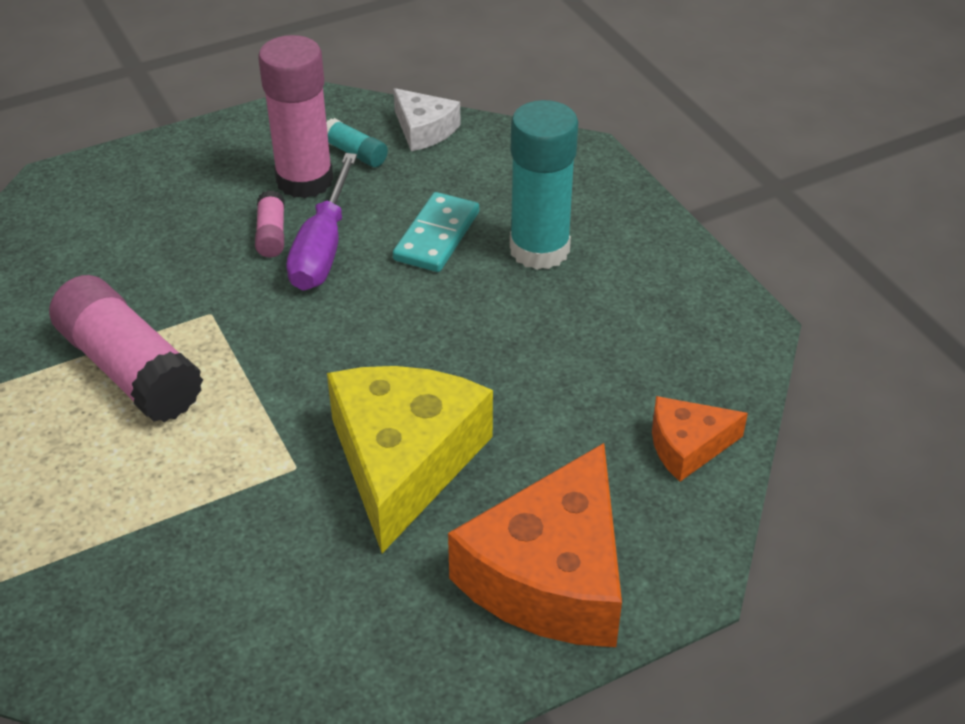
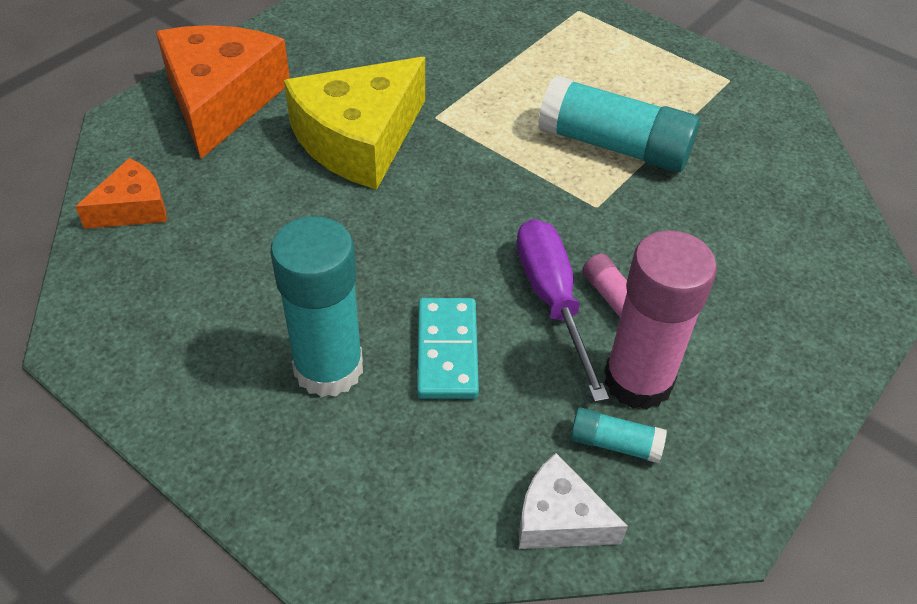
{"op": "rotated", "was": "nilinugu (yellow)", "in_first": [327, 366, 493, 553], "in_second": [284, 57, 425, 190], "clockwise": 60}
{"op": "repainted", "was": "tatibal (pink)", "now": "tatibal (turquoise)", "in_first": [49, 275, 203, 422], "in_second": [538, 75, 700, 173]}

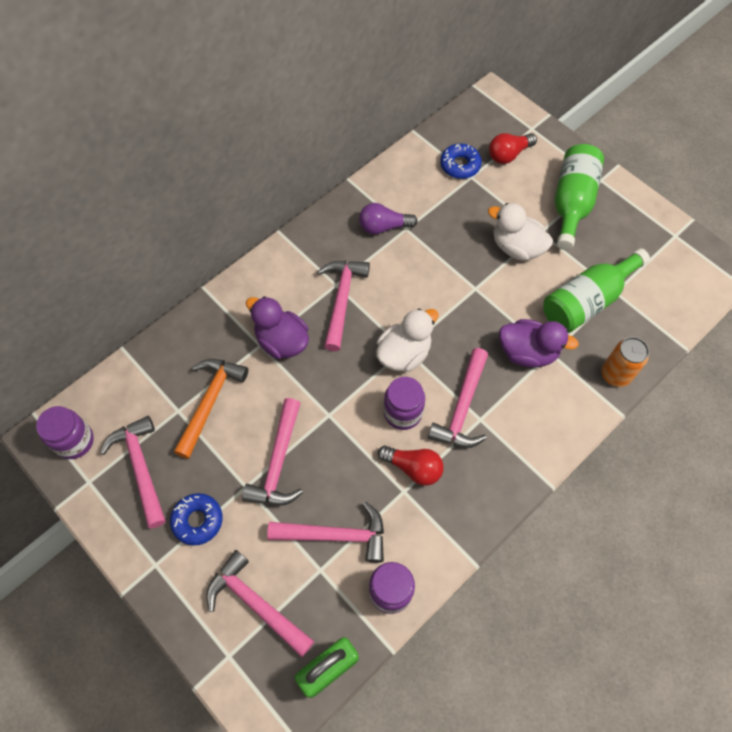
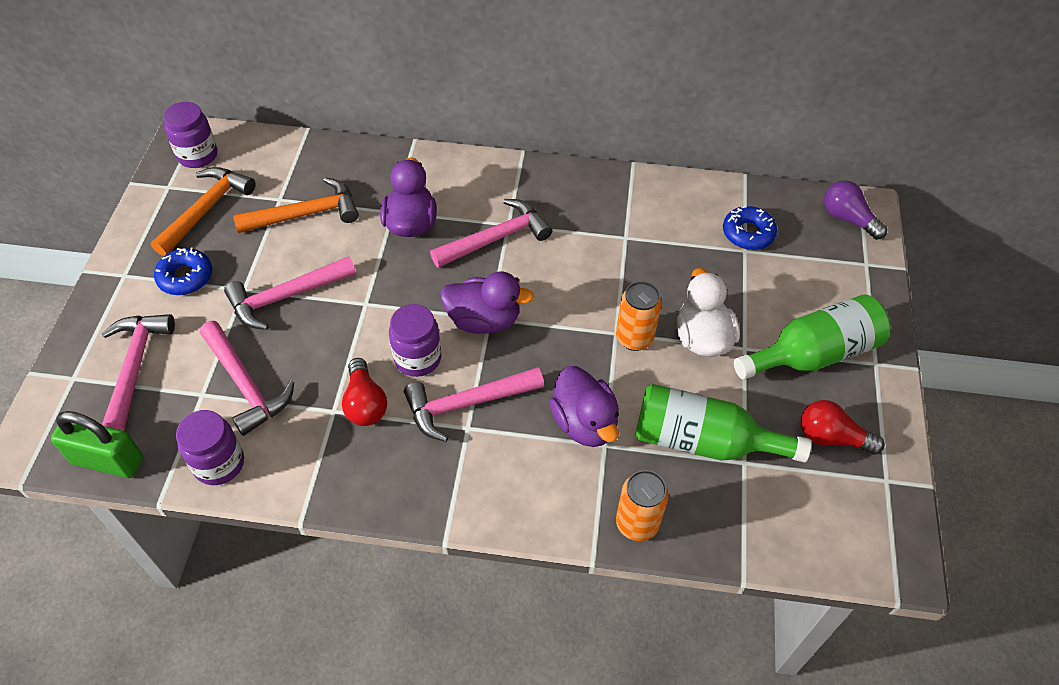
{"op": "repainted", "was": "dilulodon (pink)", "now": "dilulodon (orange)", "in_first": [100, 416, 166, 528], "in_second": [151, 167, 256, 256]}
{"op": "repainted", "was": "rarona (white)", "now": "rarona (purple)", "in_first": [376, 308, 439, 372], "in_second": [440, 272, 534, 334]}
{"op": "new", "now": "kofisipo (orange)", "in_second": [616, 281, 662, 351]}
{"op": "shifted", "was": "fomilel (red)", "in_first": [489, 133, 537, 164], "in_second": [801, 400, 885, 455]}
{"op": "shifted", "was": "fomilel (purple)", "in_first": [359, 203, 418, 235], "in_second": [824, 180, 887, 240]}

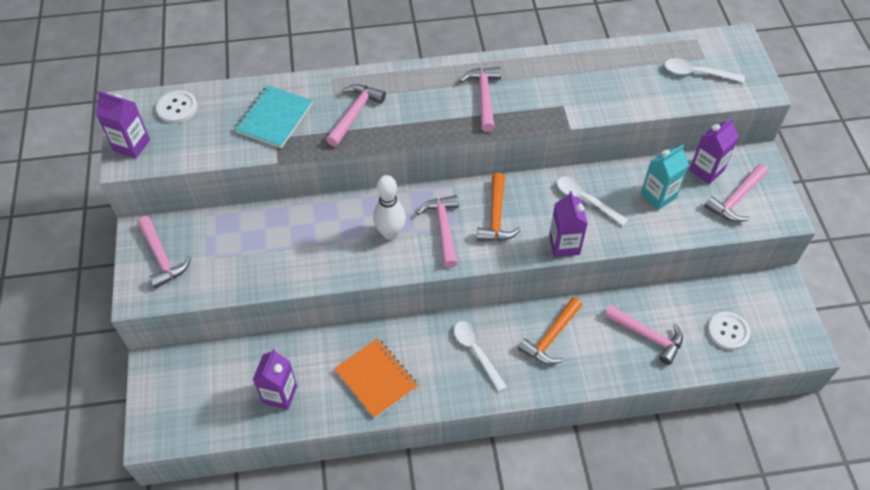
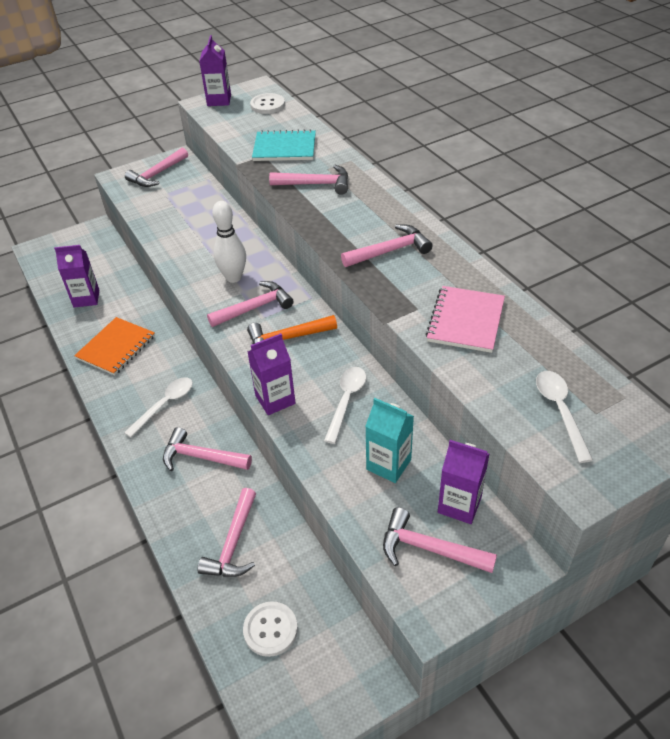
{"op": "repainted", "was": "dilulodon (orange)", "now": "dilulodon (pink)", "in_first": [518, 297, 582, 365], "in_second": [163, 427, 252, 471]}
{"op": "new", "now": "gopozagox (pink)", "in_second": [426, 286, 505, 353]}

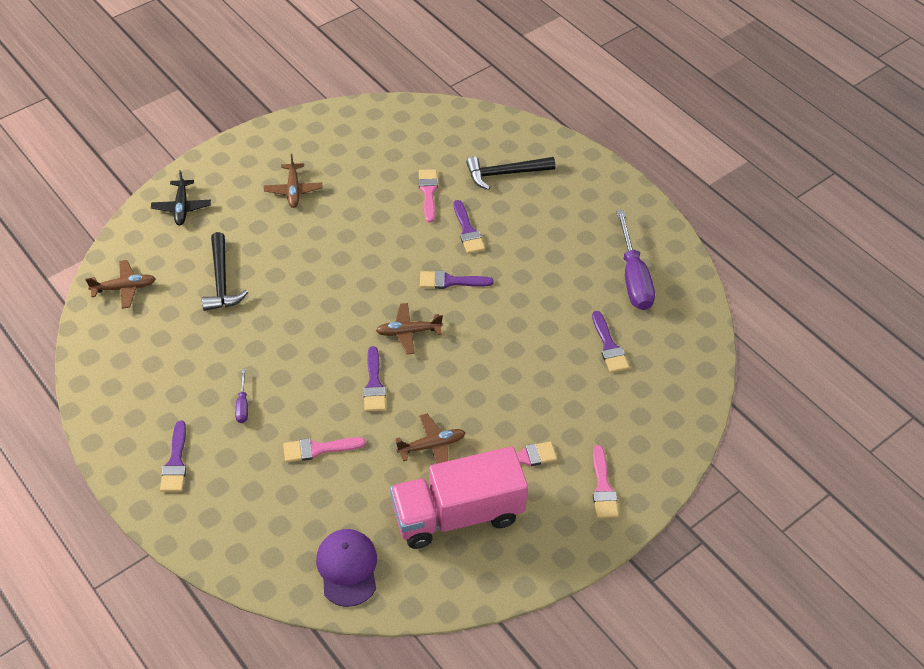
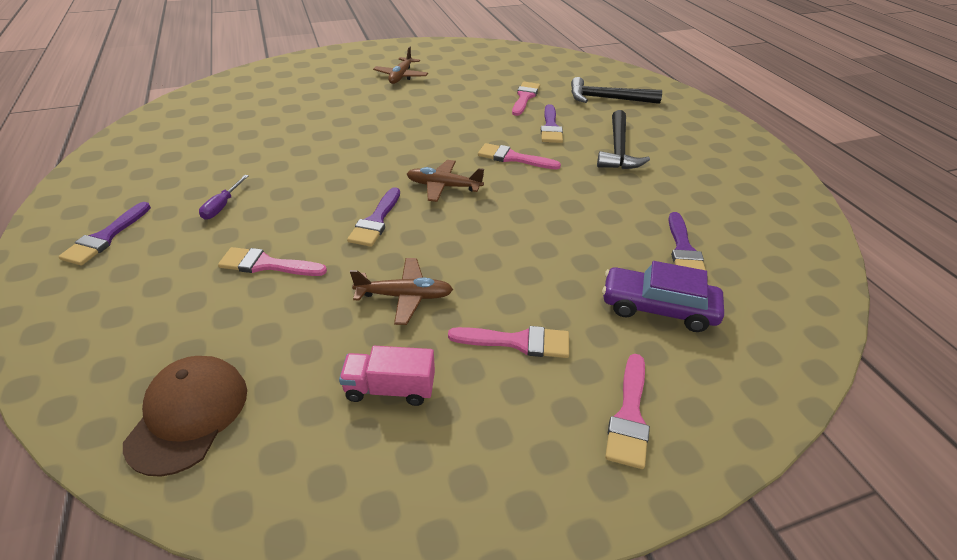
{"op": "repainted", "was": "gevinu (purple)", "now": "gevinu (brown)", "in_first": [316, 529, 377, 607], "in_second": [123, 356, 247, 477]}
{"op": "scaled", "was": "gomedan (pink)", "in_first": [390, 446, 528, 549], "in_second": [339, 346, 435, 406], "ratio": 0.44}
{"op": "repainted", "was": "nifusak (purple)", "now": "nifusak (pink)", "in_first": [420, 270, 493, 289], "in_second": [478, 143, 561, 170]}
{"op": "shifted", "was": "dilulodon (black)", "in_first": [202, 232, 248, 311], "in_second": [597, 110, 650, 169]}
{"op": "new", "now": "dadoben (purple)", "in_second": [602, 261, 724, 332]}
{"op": "gone", "was": "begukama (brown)", "in_first": [85, 260, 155, 309]}
{"op": "gone", "was": "begukama (black)", "in_first": [151, 170, 211, 225]}
{"op": "gone", "was": "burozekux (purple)", "in_first": [616, 210, 655, 310]}

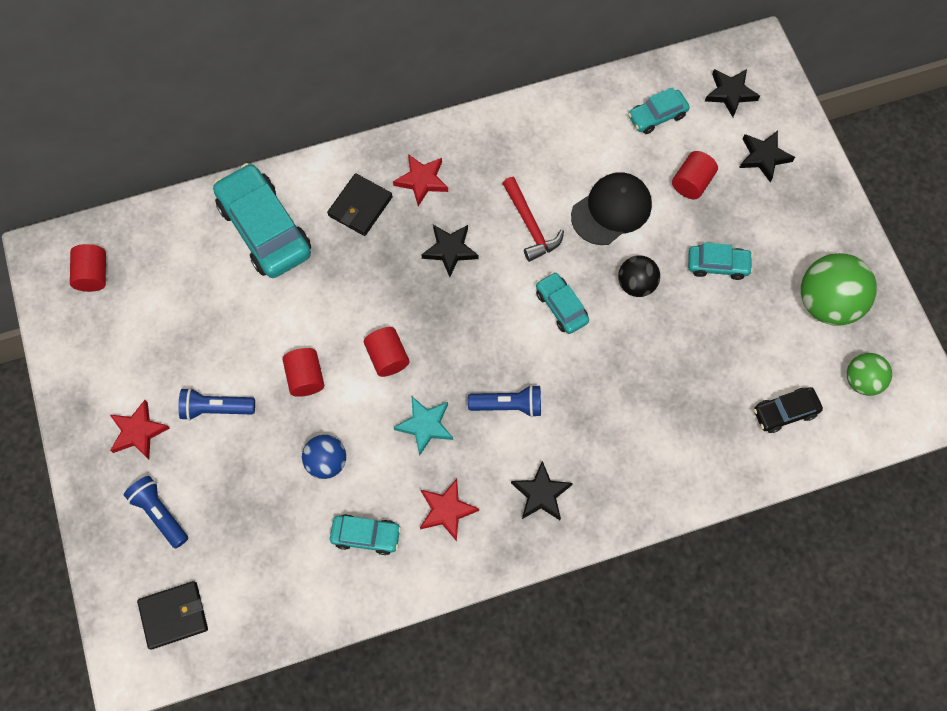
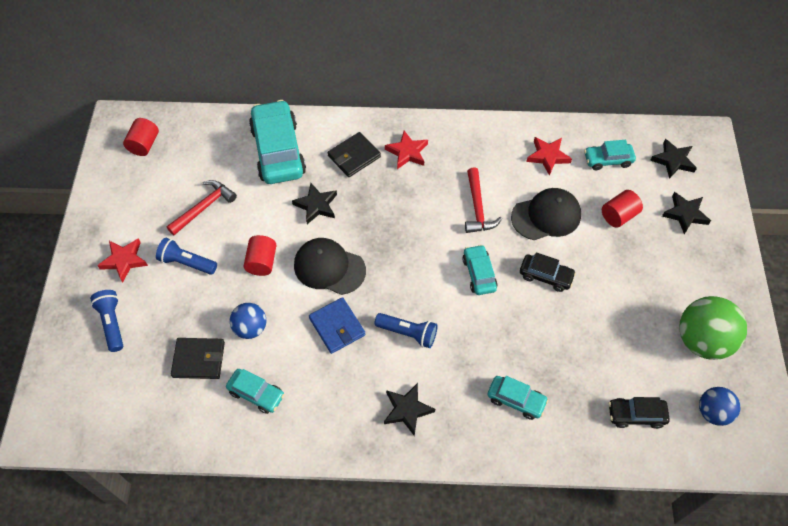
{"op": "new", "now": "dilulodon (red)", "in_second": [166, 180, 237, 235]}
{"op": "shifted", "was": "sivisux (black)", "in_first": [137, 581, 208, 650], "in_second": [171, 338, 225, 379]}
{"op": "shifted", "was": "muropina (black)", "in_first": [421, 225, 478, 277], "in_second": [292, 183, 337, 224]}
{"op": "swapped", "was": "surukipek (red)", "now": "gevinu (black)", "in_first": [364, 327, 409, 377], "in_second": [294, 238, 366, 295]}
{"op": "swapped", "was": "muropina (turquoise)", "now": "sivisux (blue)", "in_first": [394, 397, 453, 455], "in_second": [309, 297, 366, 354]}
{"op": "shifted", "was": "dadoben (turquoise)", "in_first": [688, 243, 753, 280], "in_second": [487, 376, 549, 420]}
{"op": "swapped", "was": "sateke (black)", "now": "dadoben (black)", "in_first": [618, 255, 660, 297], "in_second": [520, 252, 576, 292]}
{"op": "shifted", "was": "muropina (red)", "in_first": [420, 479, 479, 541], "in_second": [526, 137, 572, 175]}
{"op": "repainted", "was": "sateke (green)", "now": "sateke (blue)", "in_first": [847, 353, 892, 396], "in_second": [699, 387, 740, 426]}

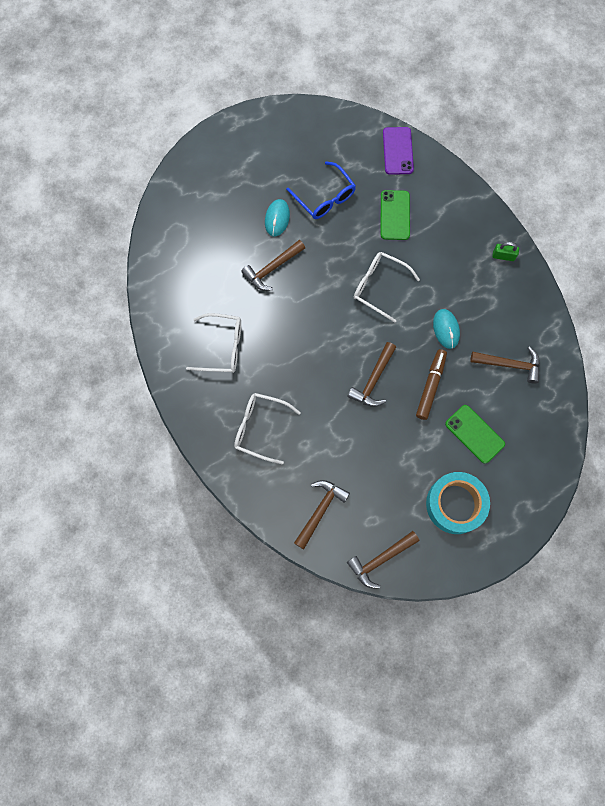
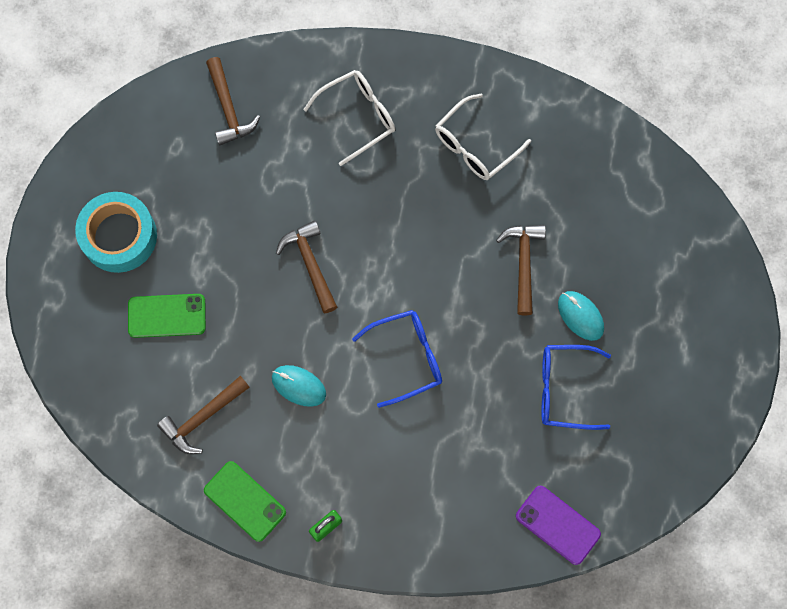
{"op": "shifted", "was": "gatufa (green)", "in_first": [381, 190, 410, 240], "in_second": [204, 461, 286, 542]}
{"op": "repainted", "was": "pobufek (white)", "now": "pobufek (blue)", "in_first": [354, 252, 420, 323], "in_second": [352, 310, 442, 408]}
{"op": "gone", "was": "dilulodon (brown)", "in_first": [347, 531, 419, 589]}
{"op": "gone", "was": "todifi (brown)", "in_first": [416, 349, 447, 420]}

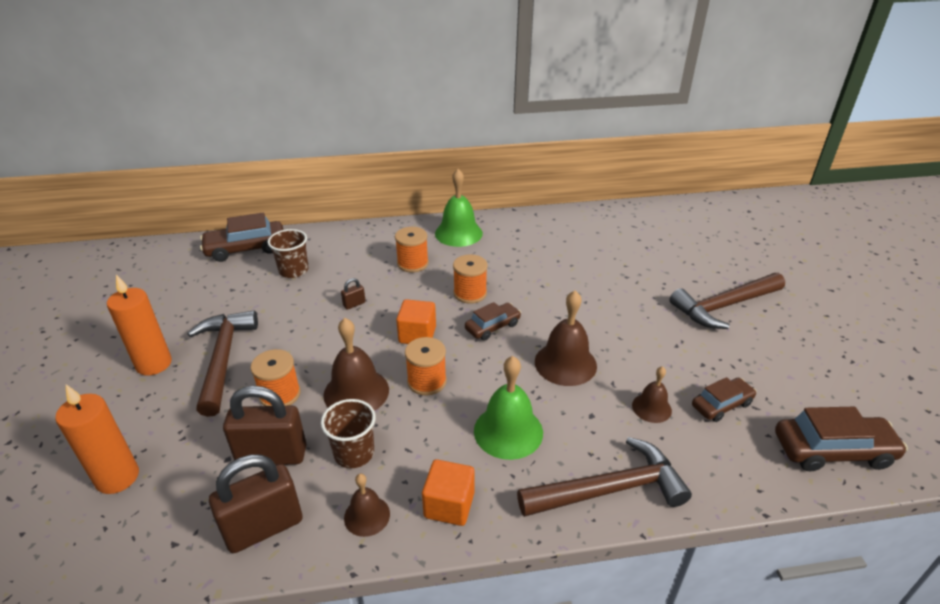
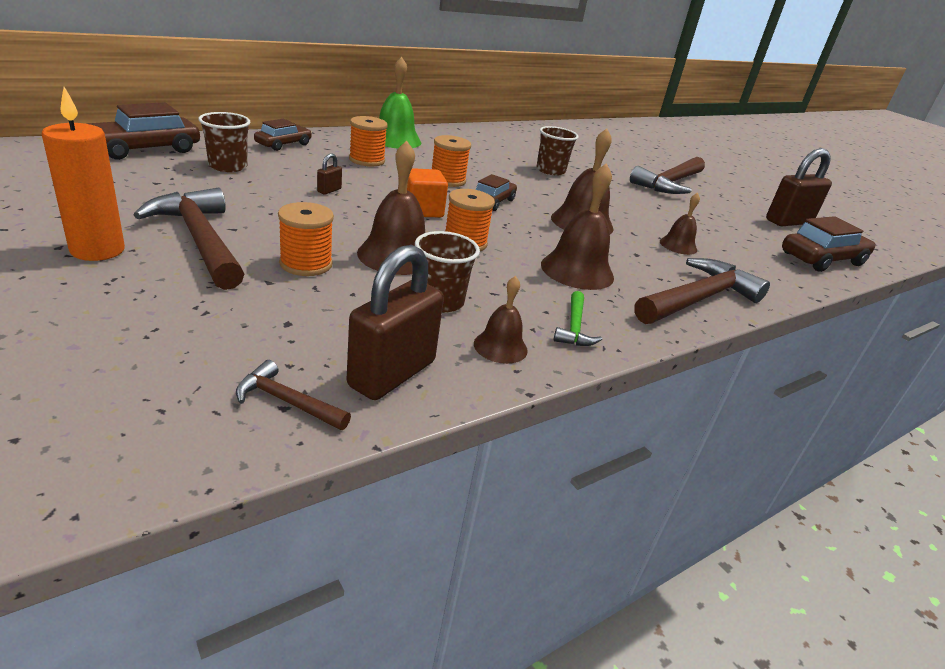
{"op": "new", "now": "dilulodon (brown)", "in_second": [236, 360, 351, 430]}
{"op": "shifted", "was": "dadoben (brown)", "in_first": [692, 377, 757, 422], "in_second": [254, 119, 312, 151]}
{"op": "new", "now": "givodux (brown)", "in_second": [536, 126, 579, 176]}
{"op": "repainted", "was": "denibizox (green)", "now": "denibizox (brown)", "in_first": [474, 356, 543, 460], "in_second": [541, 163, 614, 290]}
{"op": "swapped", "was": "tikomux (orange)", "now": "dilulodon (green)", "in_first": [422, 459, 475, 526], "in_second": [554, 291, 602, 346]}
{"op": "shifted", "was": "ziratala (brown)", "in_first": [223, 386, 307, 465], "in_second": [766, 148, 832, 226]}
{"op": "gone", "was": "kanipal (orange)", "in_first": [55, 384, 139, 494]}

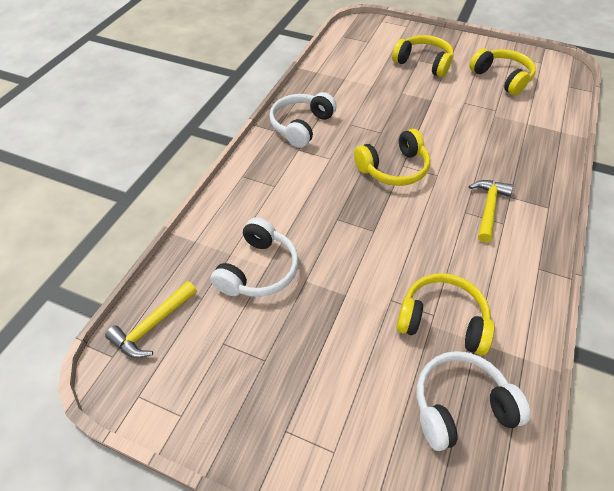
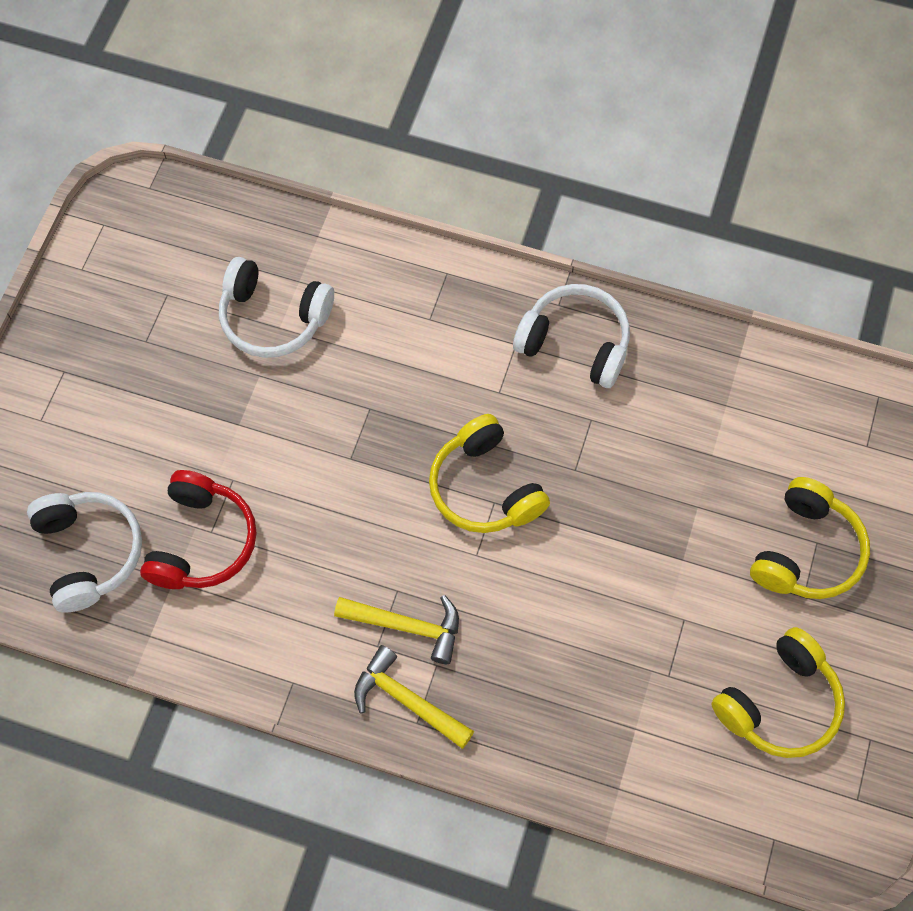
{"op": "repainted", "was": "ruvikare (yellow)", "now": "ruvikare (red)", "in_first": [396, 273, 495, 355], "in_second": [140, 470, 257, 589]}
{"op": "shifted", "was": "dilulodon (yellow)", "in_first": [105, 281, 197, 358], "in_second": [354, 645, 474, 749]}

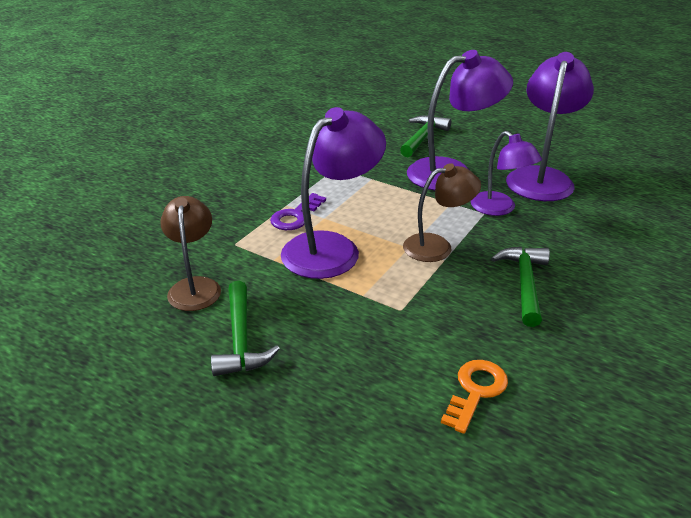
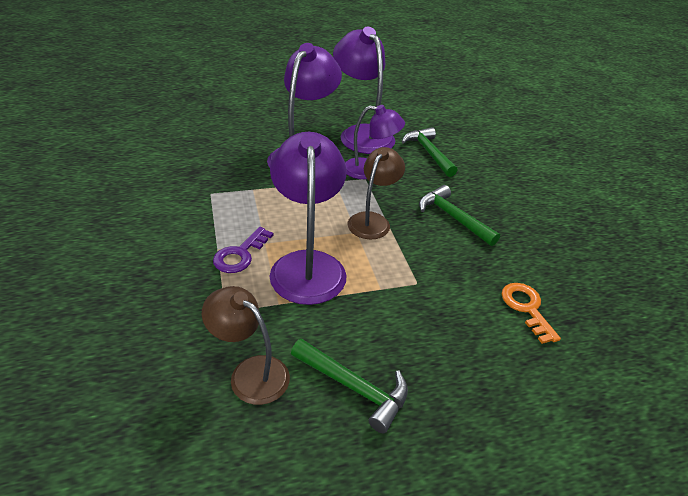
{"op": "rotated", "was": "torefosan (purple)", "in_first": [270, 193, 326, 230], "in_second": [213, 227, 273, 273], "clockwise": 45}
{"op": "shifted", "was": "dilulodon (green)", "in_first": [400, 115, 451, 157], "in_second": [402, 127, 458, 177]}

